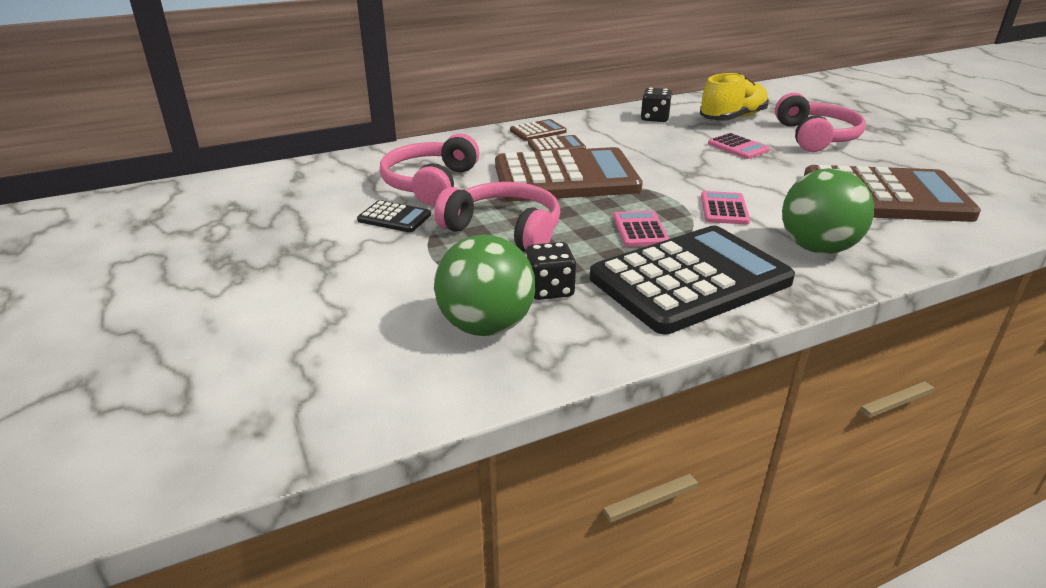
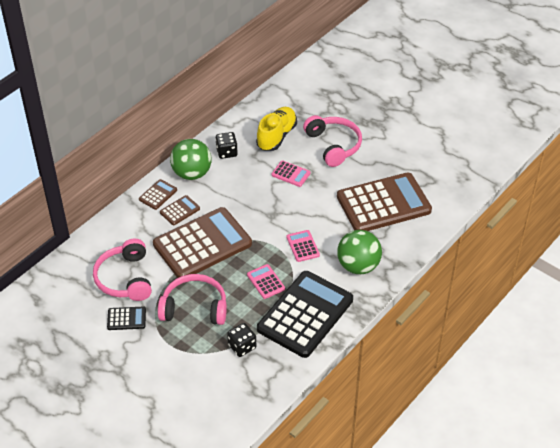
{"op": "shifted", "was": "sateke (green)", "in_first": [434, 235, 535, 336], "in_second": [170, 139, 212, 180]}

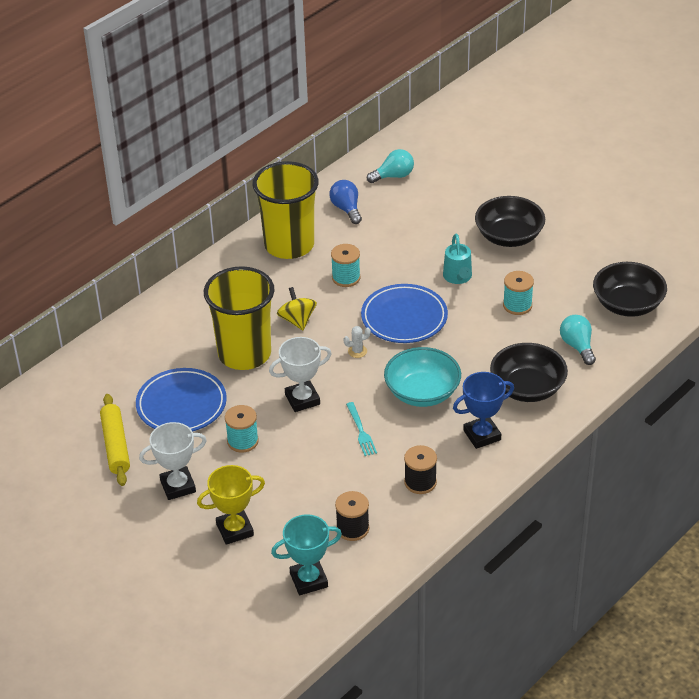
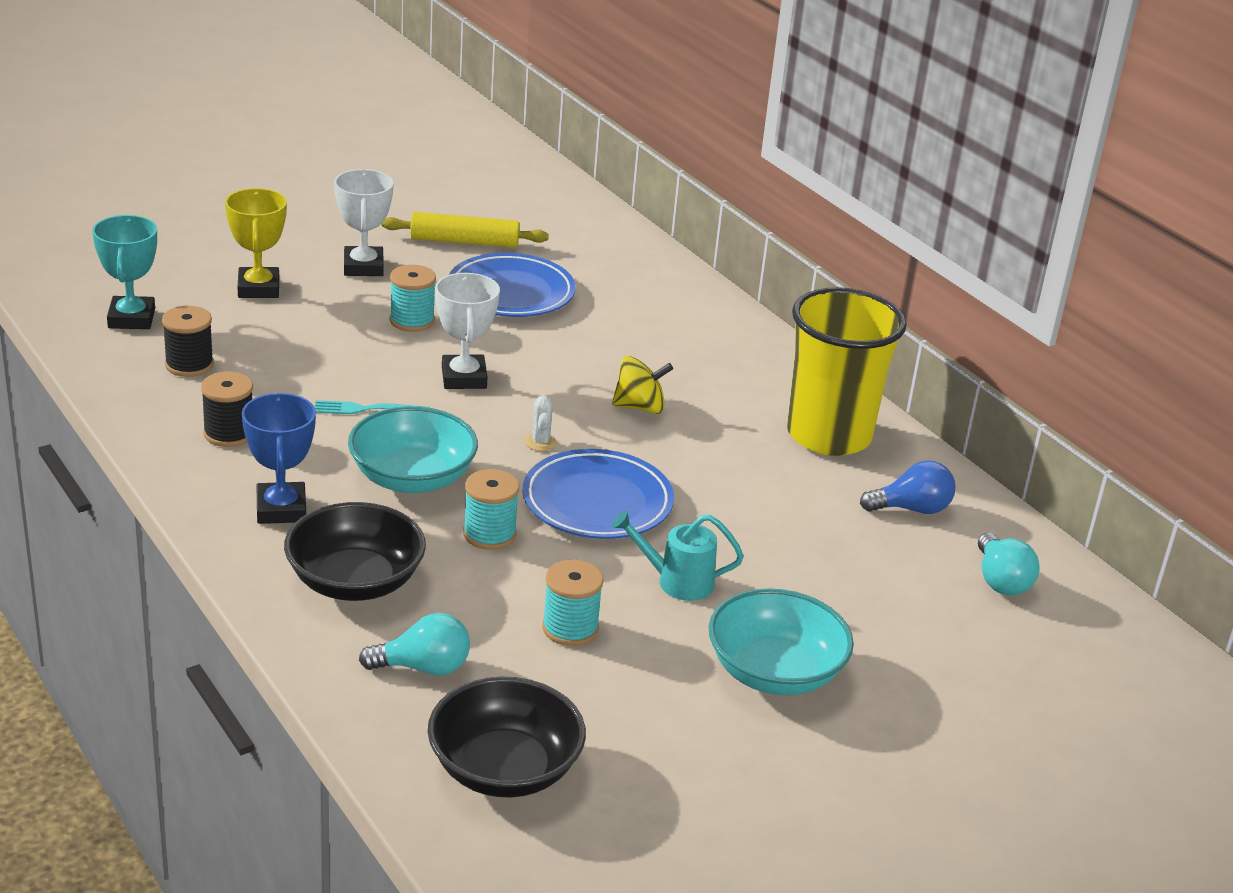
{"op": "shifted", "was": "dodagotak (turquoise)", "in_first": [331, 244, 361, 287], "in_second": [463, 469, 519, 550]}
{"op": "repainted", "was": "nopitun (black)", "now": "nopitun (turquoise)", "in_first": [475, 196, 545, 247], "in_second": [709, 589, 854, 695]}
{"op": "gone", "was": "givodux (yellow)", "in_first": [204, 266, 274, 370]}

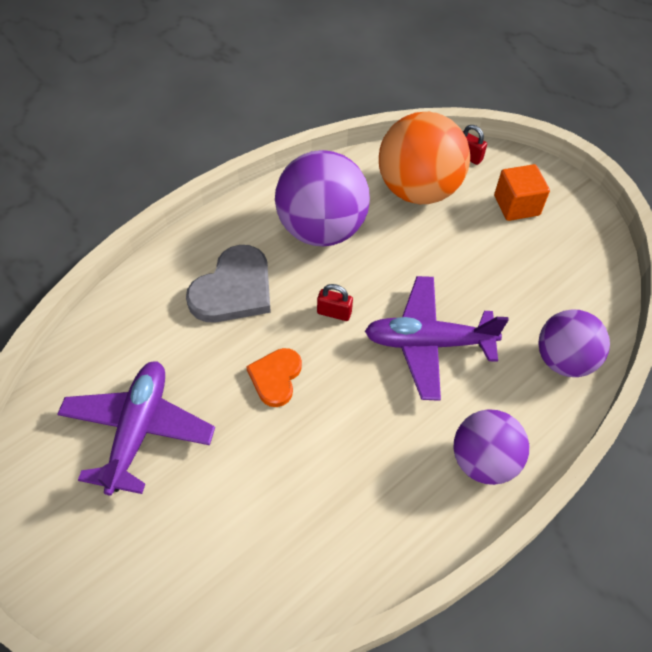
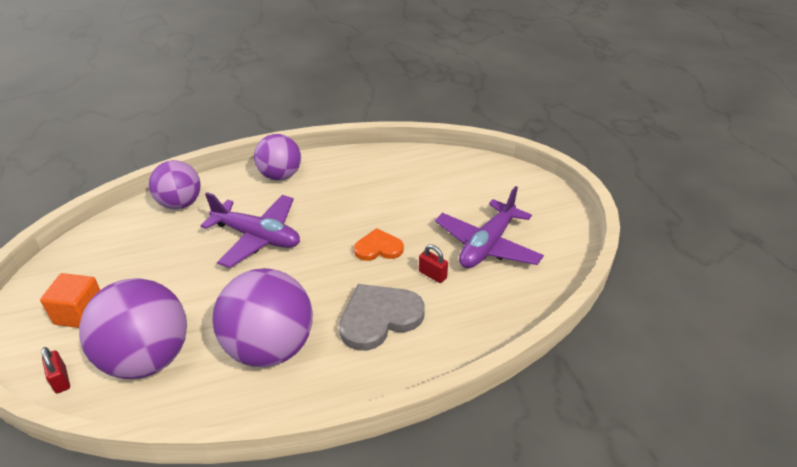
{"op": "repainted", "was": "sateke (orange)", "now": "sateke (purple)", "in_first": [379, 112, 470, 204], "in_second": [79, 278, 187, 379]}
{"op": "rotated", "was": "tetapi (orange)", "in_first": [246, 348, 302, 407], "in_second": [354, 228, 404, 261], "clockwise": -135}
{"op": "shifted", "was": "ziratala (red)", "in_first": [317, 284, 353, 321], "in_second": [419, 244, 448, 283]}

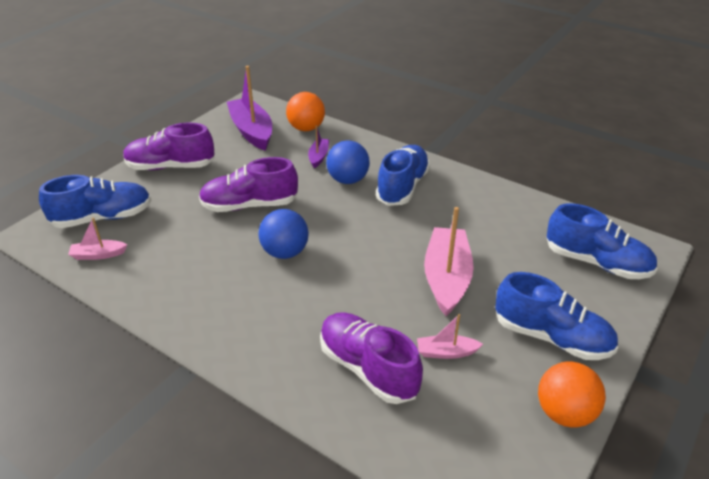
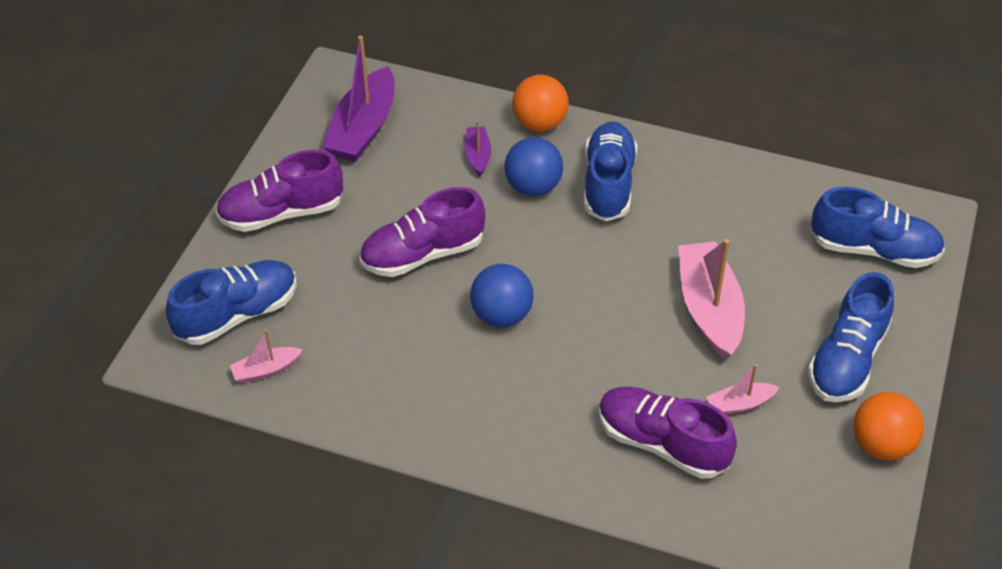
{"op": "rotated", "was": "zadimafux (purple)", "in_first": [227, 66, 272, 151], "in_second": [322, 35, 394, 162], "clockwise": -120}
{"op": "shifted", "was": "sateke (orange)", "in_first": [286, 92, 325, 131], "in_second": [512, 75, 569, 132]}
{"op": "rotated", "was": "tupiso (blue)", "in_first": [495, 272, 618, 360], "in_second": [808, 272, 894, 402], "clockwise": 105}

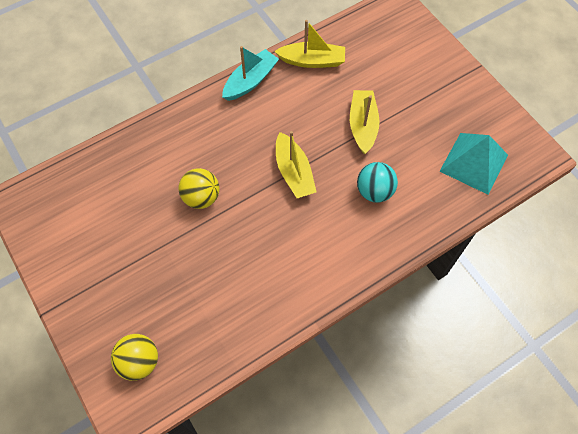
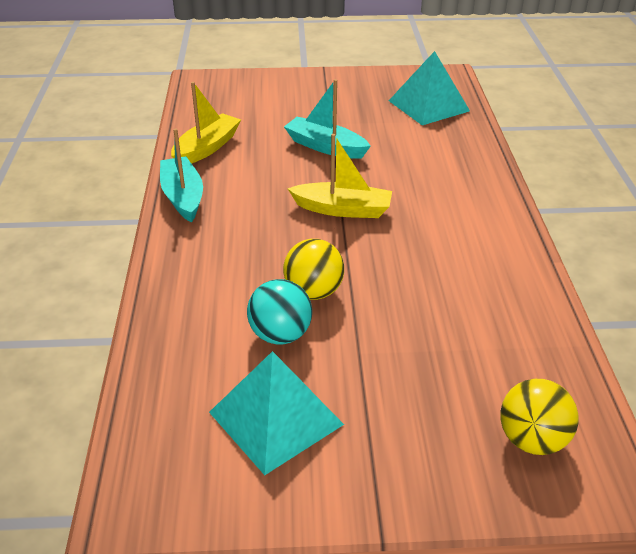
{"op": "new", "now": "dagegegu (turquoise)", "in_second": [209, 351, 344, 475]}
{"op": "shifted", "was": "sateke (turquoise)", "in_first": [357, 162, 398, 203], "in_second": [247, 279, 312, 345]}
{"op": "repainted", "was": "zadimafux (yellow)", "now": "zadimafux (turquoise)", "in_first": [350, 90, 380, 154], "in_second": [284, 79, 371, 159]}

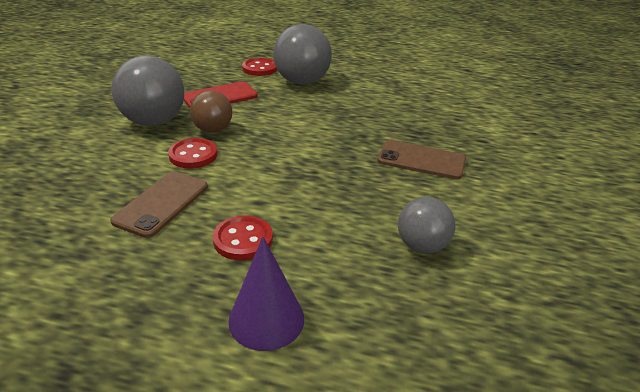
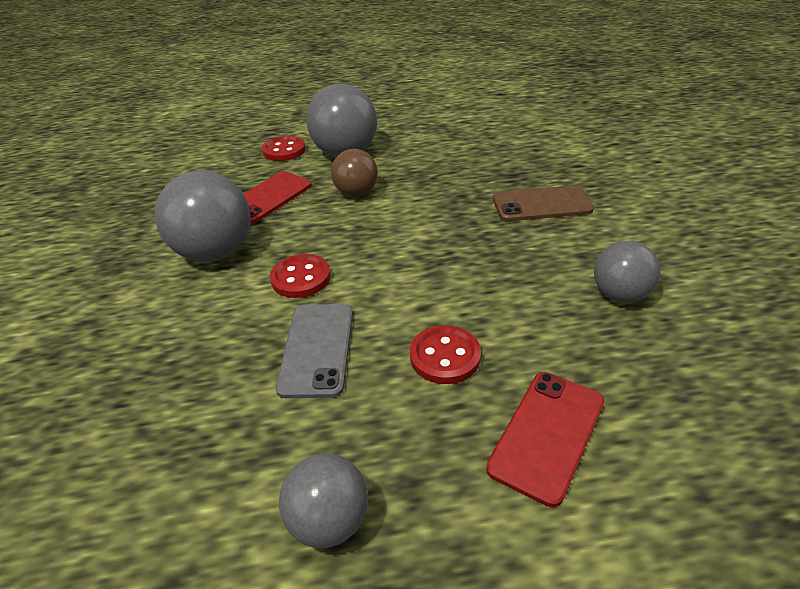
{"op": "repainted", "was": "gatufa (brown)", "now": "gatufa (grey)", "in_first": [110, 171, 208, 238], "in_second": [276, 304, 353, 398]}
{"op": "new", "now": "sateke (grey)", "in_second": [279, 453, 368, 548]}
{"op": "shifted", "was": "sateke (brown)", "in_first": [190, 90, 232, 133], "in_second": [331, 149, 378, 196]}
{"op": "swapped", "was": "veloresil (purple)", "now": "gatufa (red)", "in_first": [228, 236, 304, 351], "in_second": [486, 372, 604, 507]}

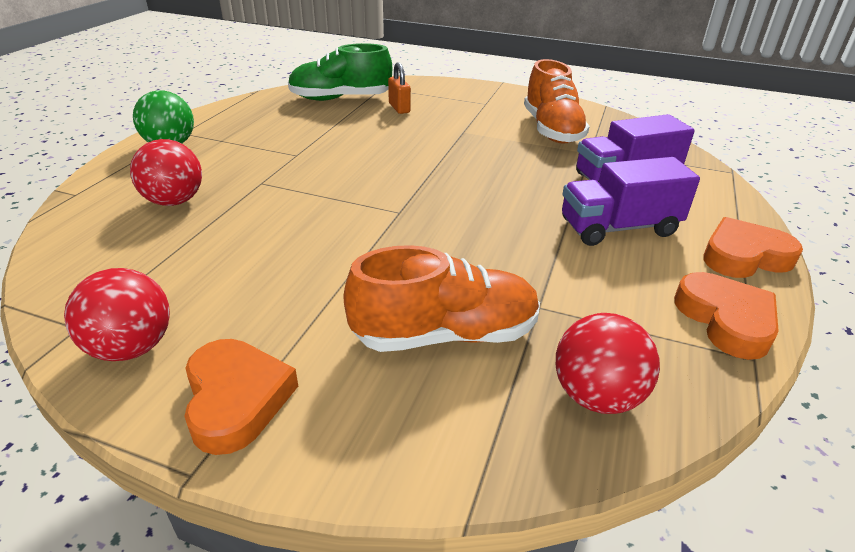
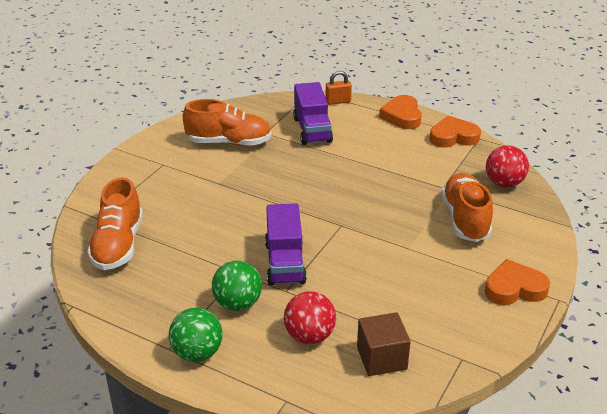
{"op": "repainted", "was": "tupiso (green)", "now": "tupiso (orange)", "in_first": [288, 43, 392, 101], "in_second": [87, 177, 143, 270]}
{"op": "new", "now": "sateke (green)", "in_second": [212, 261, 262, 311]}
{"op": "shifted", "was": "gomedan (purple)", "in_first": [562, 157, 700, 246], "in_second": [265, 203, 307, 286]}
{"op": "shifted", "was": "ziratala (orange)", "in_first": [388, 62, 411, 114], "in_second": [325, 71, 352, 105]}
{"op": "new", "now": "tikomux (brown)", "in_second": [357, 312, 411, 376]}
{"op": "gone", "was": "sateke (red)", "in_first": [64, 268, 170, 361]}

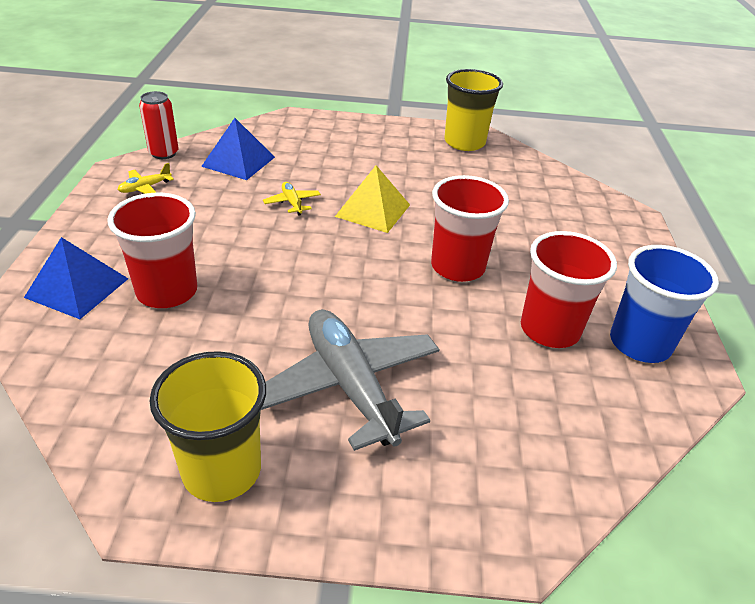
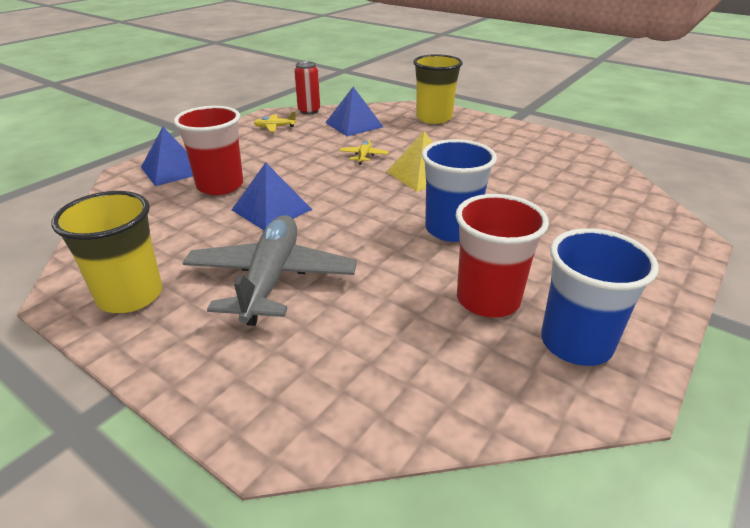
{"op": "new", "now": "dagegegu (blue)", "in_second": [232, 162, 313, 230]}
{"op": "shifted", "was": "givodux (yellow)", "in_first": [444, 69, 503, 151], "in_second": [413, 54, 463, 124]}
{"op": "repainted", "was": "givodux (red)", "now": "givodux (blue)", "in_first": [431, 175, 509, 282], "in_second": [422, 139, 497, 242]}

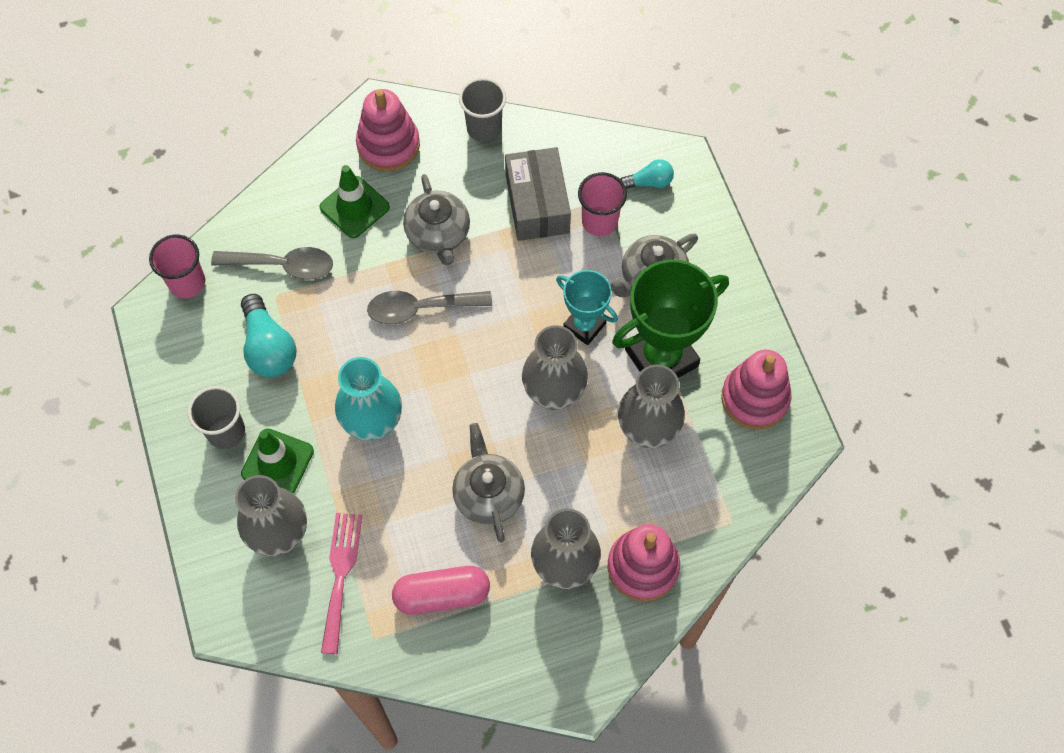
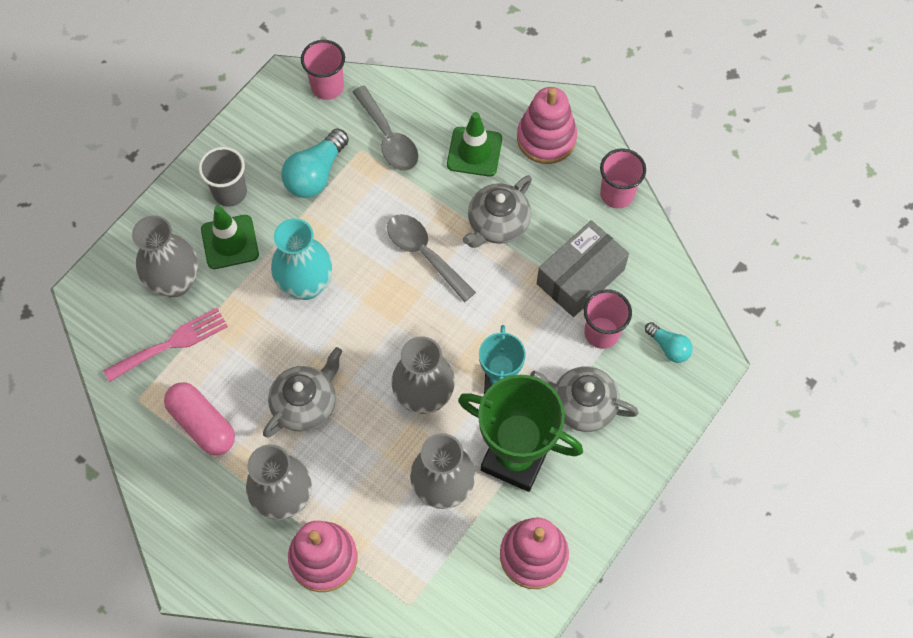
{"op": "repainted", "was": "givodux (grey)", "now": "givodux (pink)", "in_first": [459, 78, 506, 142], "in_second": [600, 148, 646, 208]}

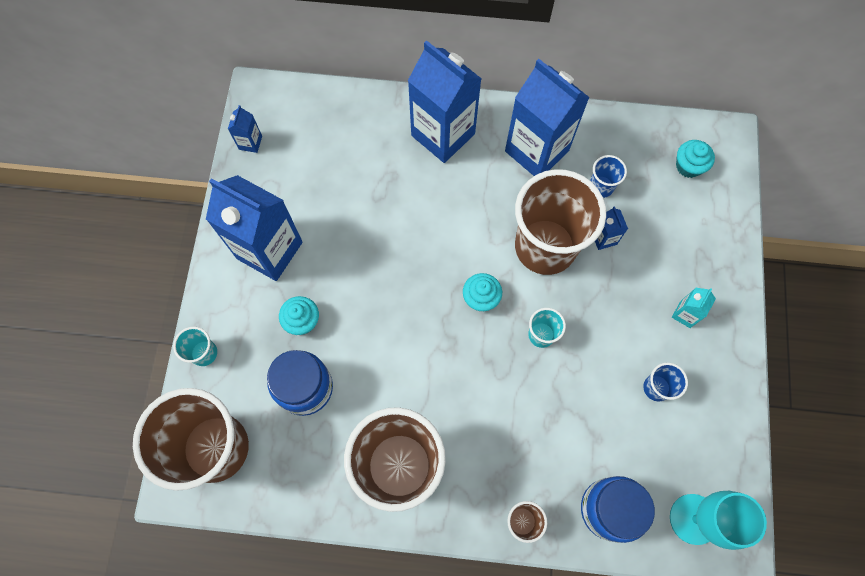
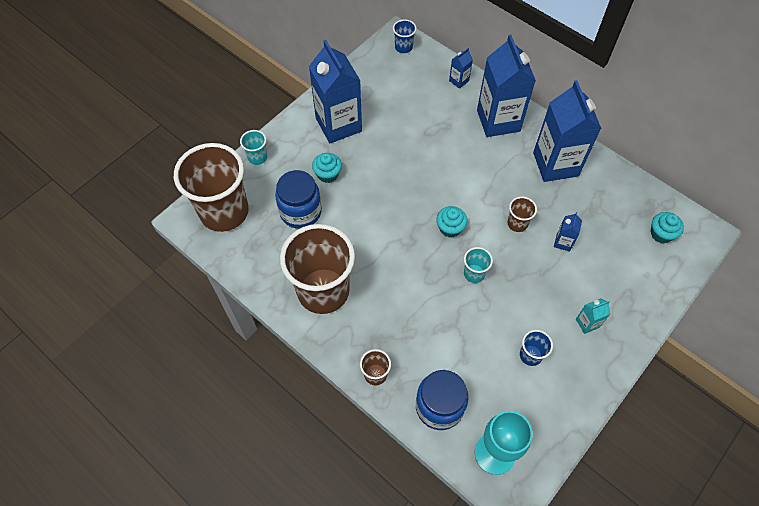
{"op": "shifted", "was": "givodux (blue)", "in_first": [590, 155, 627, 198], "in_second": [393, 19, 417, 53]}
{"op": "shifted", "was": "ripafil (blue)", "in_first": [228, 105, 262, 153], "in_second": [449, 48, 473, 89]}
{"op": "scaled", "was": "givodux (brown)", "in_first": [515, 169, 606, 275], "in_second": [507, 197, 537, 232], "ratio": 0.42}

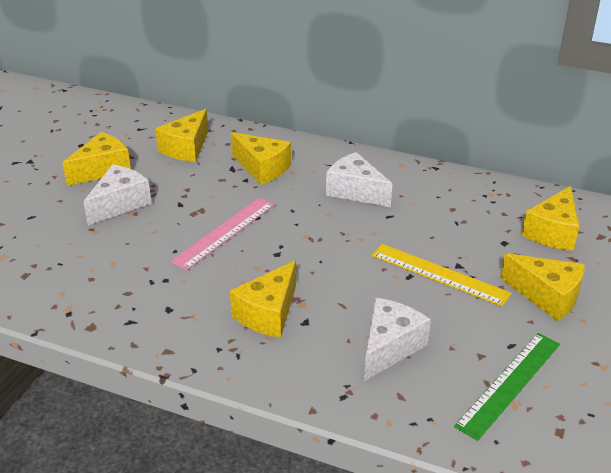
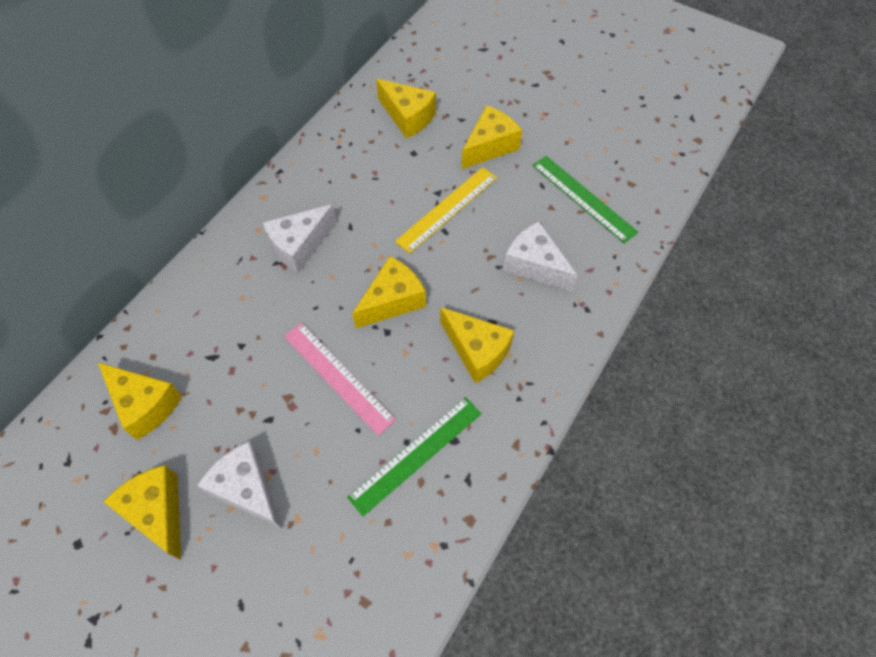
{"op": "new", "now": "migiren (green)", "in_second": [347, 397, 482, 516]}
{"op": "shifted", "was": "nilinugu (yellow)", "in_first": [231, 132, 291, 185], "in_second": [352, 256, 426, 328]}

